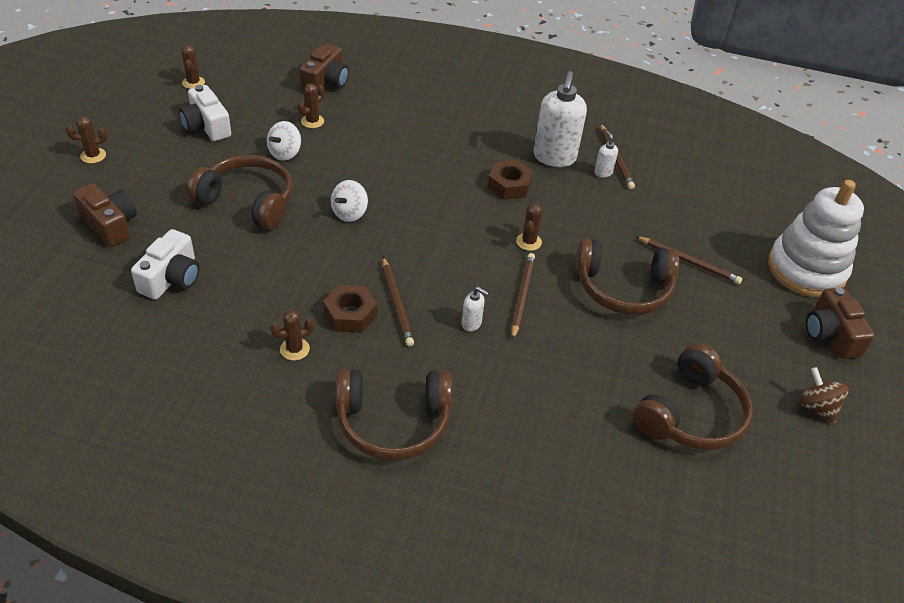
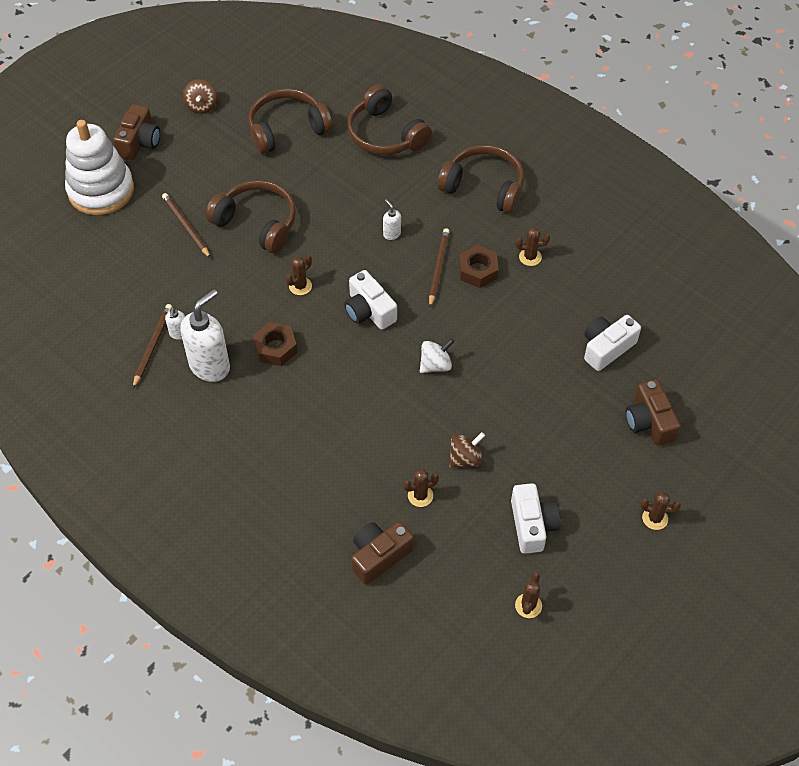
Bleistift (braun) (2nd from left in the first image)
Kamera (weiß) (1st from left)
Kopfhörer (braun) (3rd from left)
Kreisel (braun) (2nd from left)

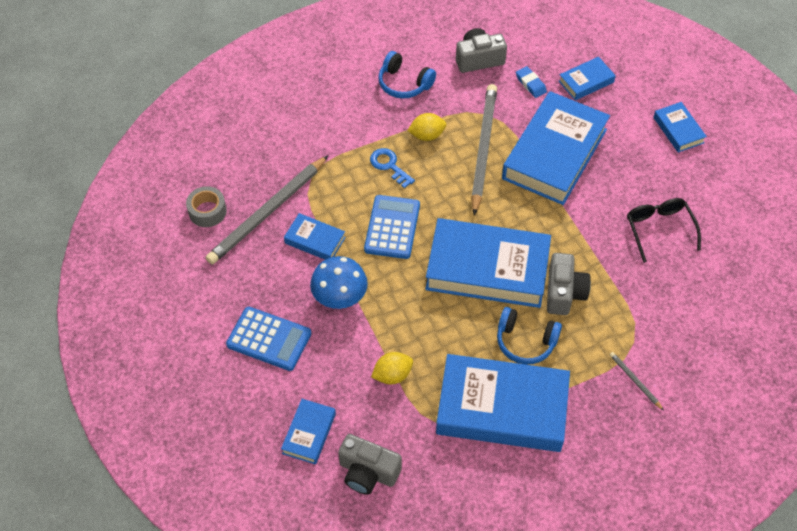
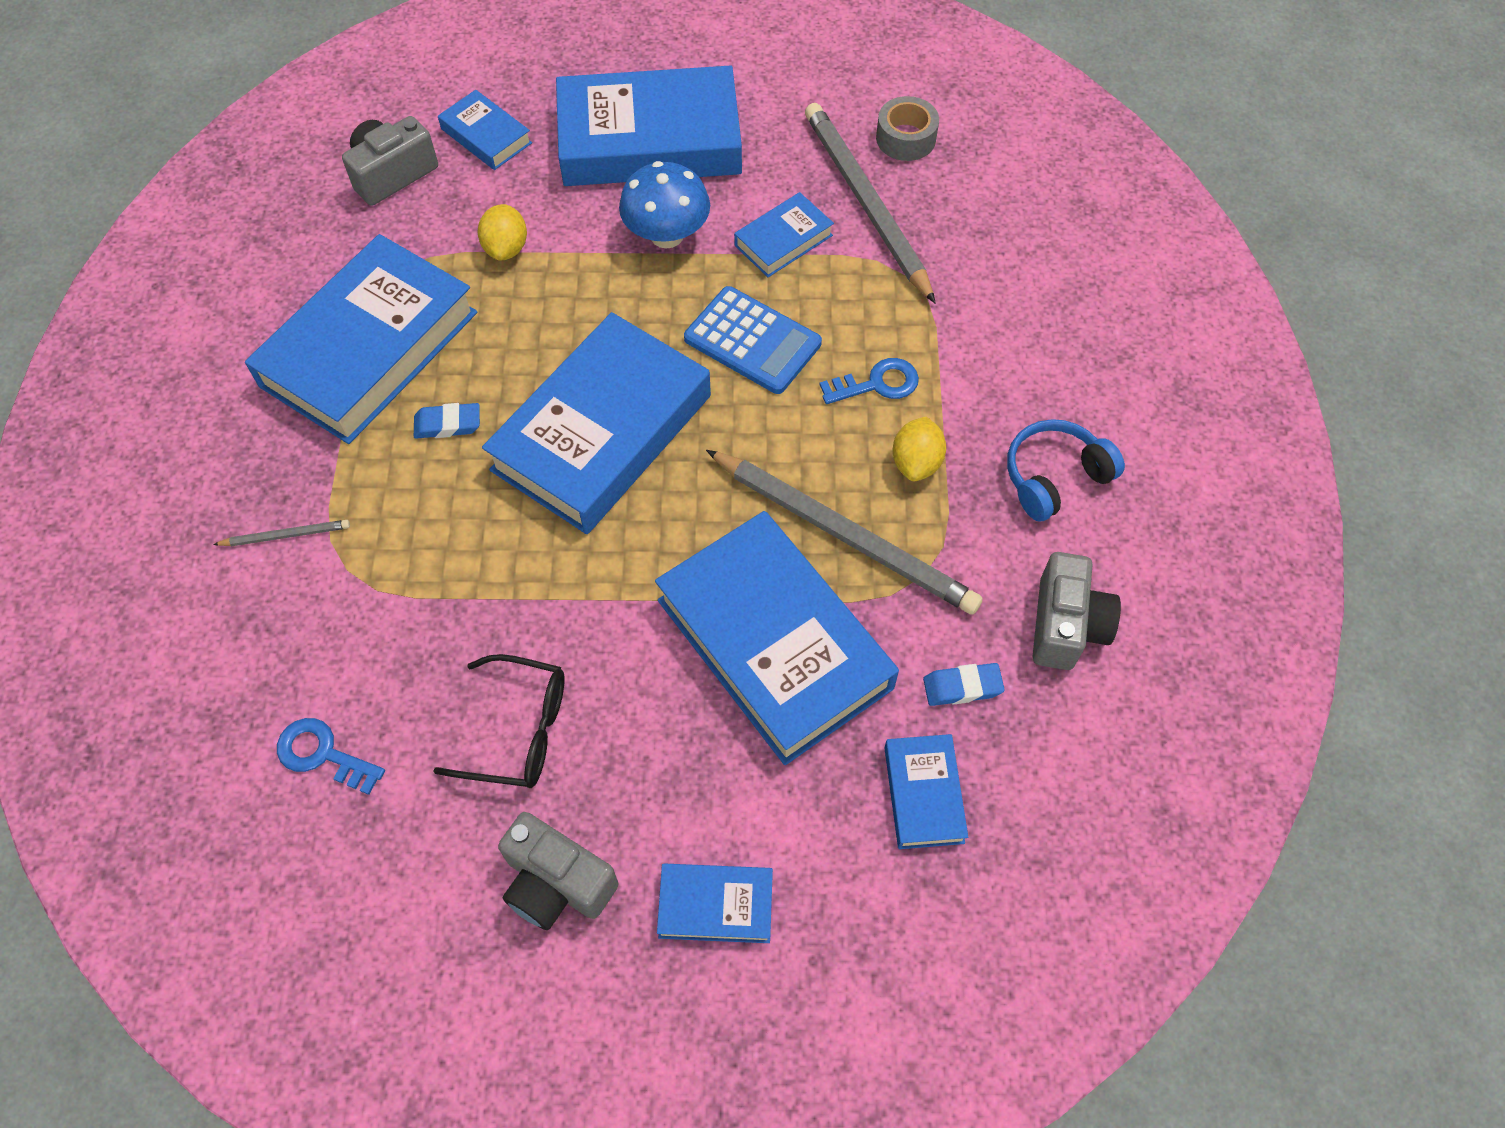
Schlüssel (blau) (1st from left)
Kamera (grau) (2nd from left)
Buch (blau) (4th from left)
Radiergummi (blau) (1st from left)

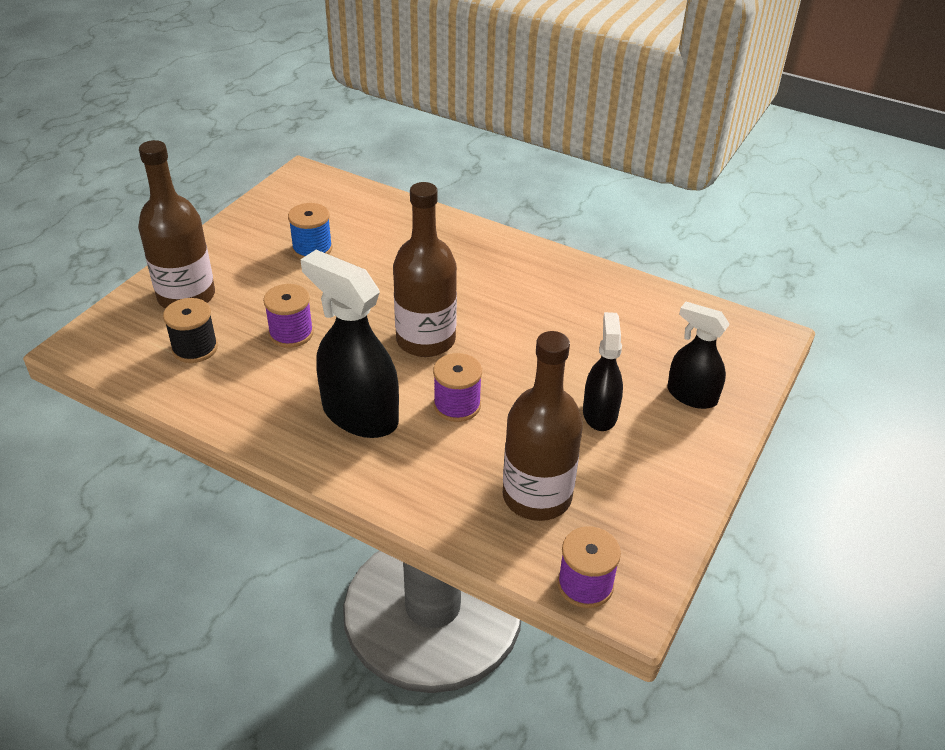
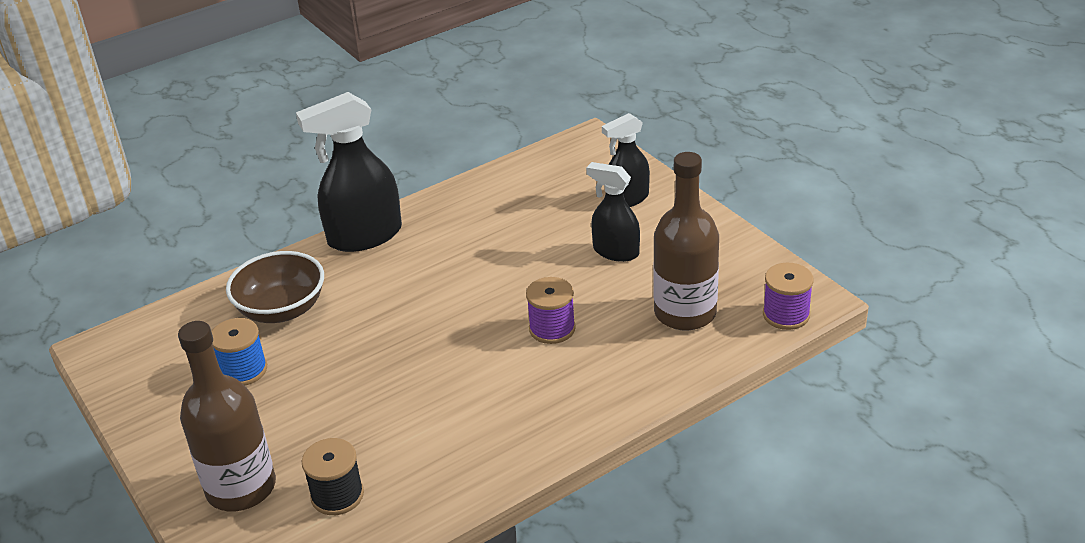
Garnrolle (lila) (1st from left in the first image)
Flasche (braun) (2nd from left in the first image)
Schüssel (braun)
Sprühflasche (schwarz) (1st from left)

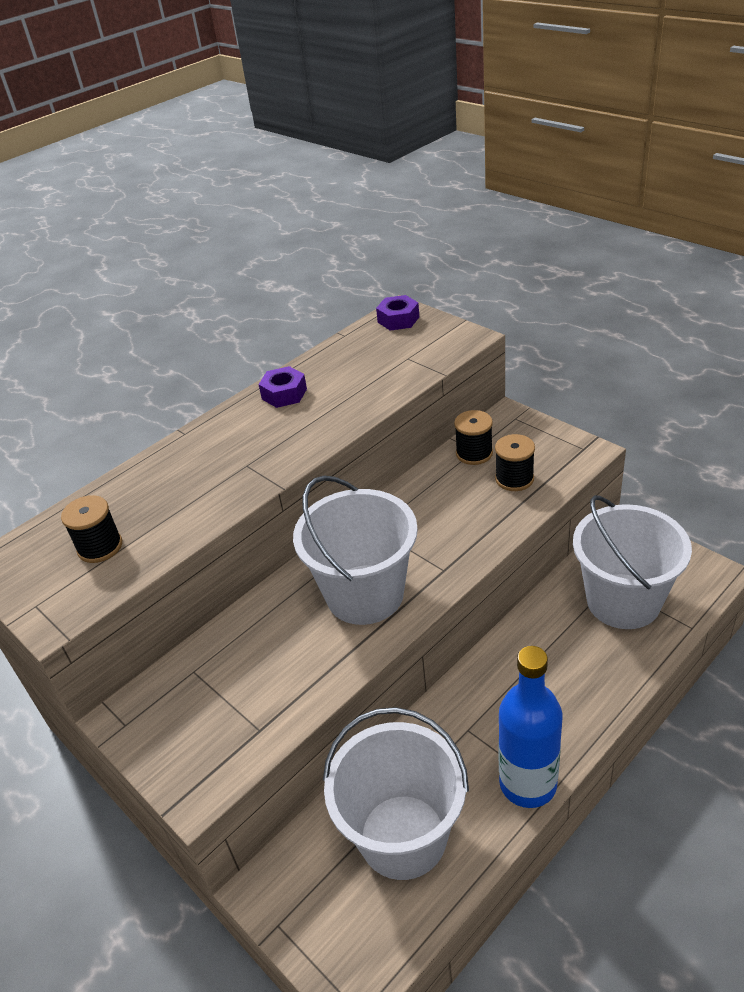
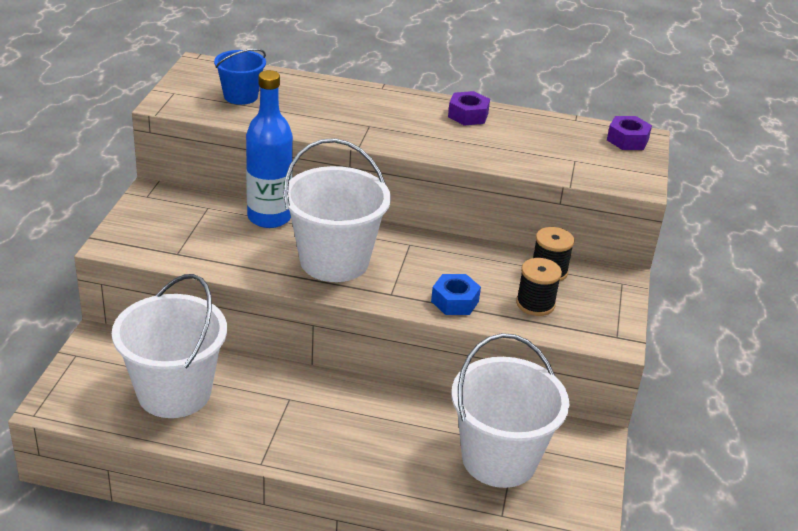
Sechskantmutter (blau)
Flasche (blau)
Eimer (blau)

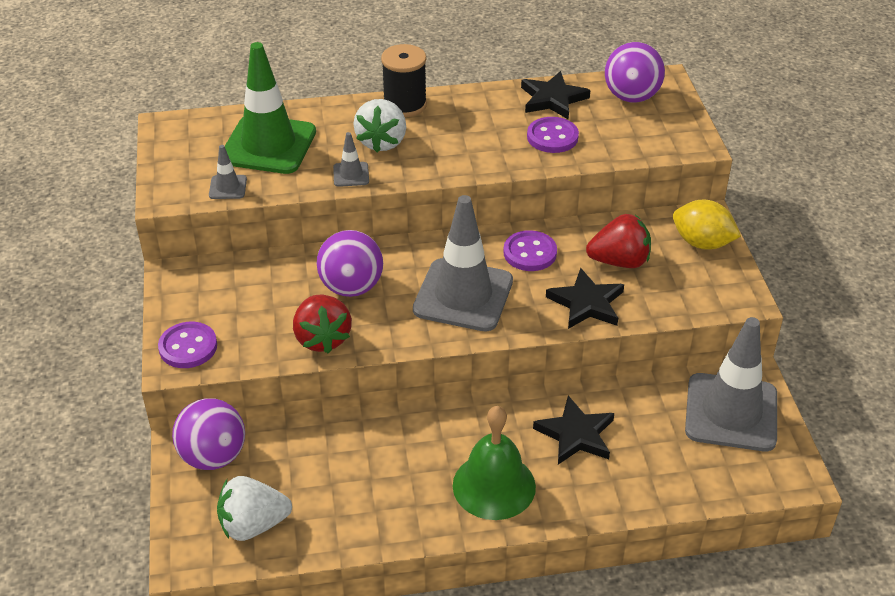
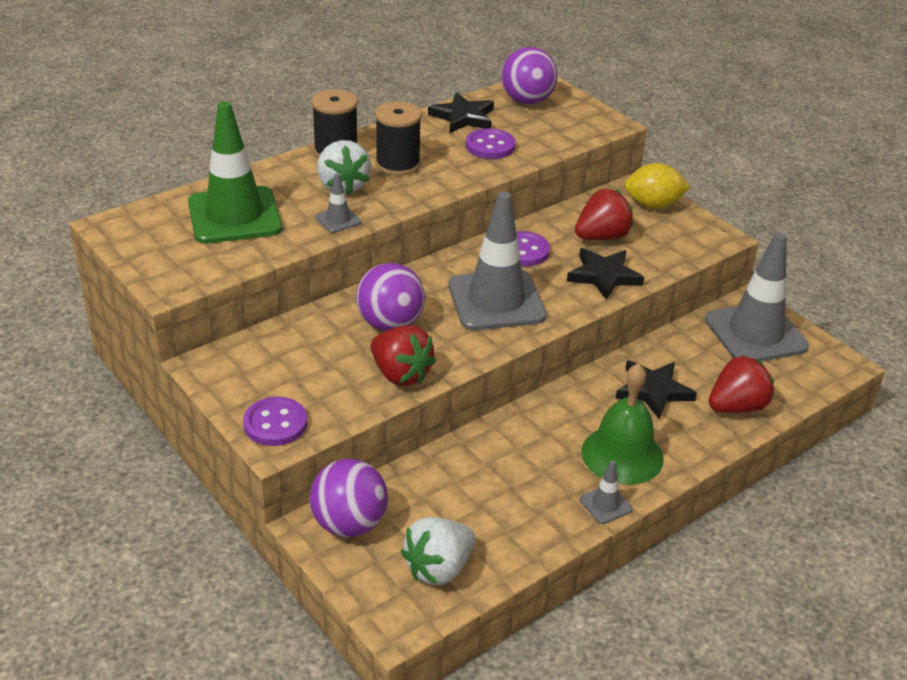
Garnrolle (schwarz) (2nd from left)
Erdbeere (rot) (3rd from left)
Leitkegel (grau) (3rd from left)

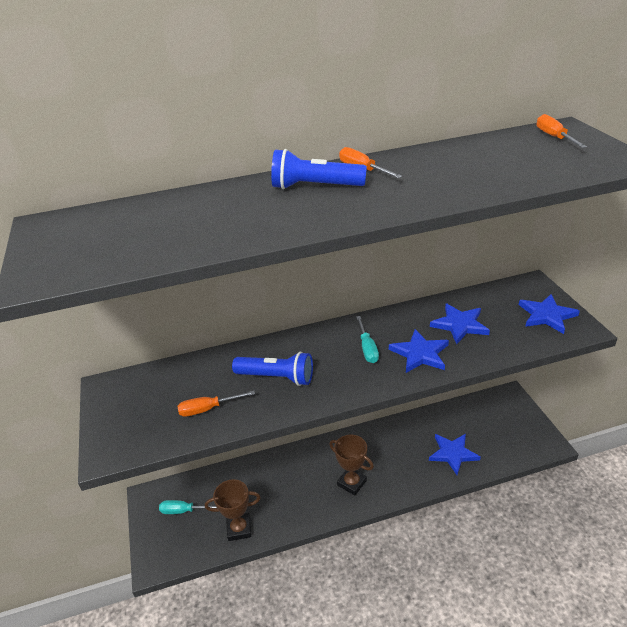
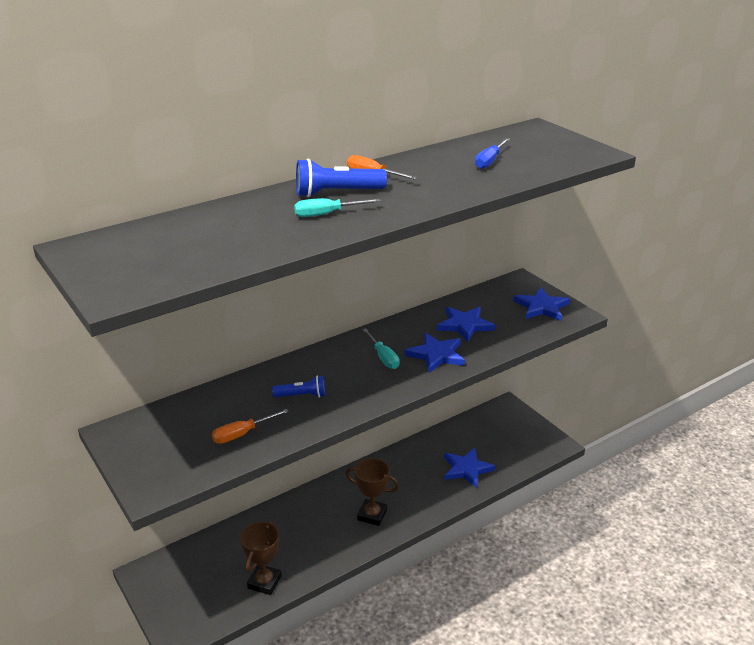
Schraubenzieher (orange) (3rd from left in the first image)
Schraubenzieher (blau)
Schraubenzieher (türkis) (1st from left)
Pokal (braun) (1st from left)
Taschenlampe (blau) (1st from left)

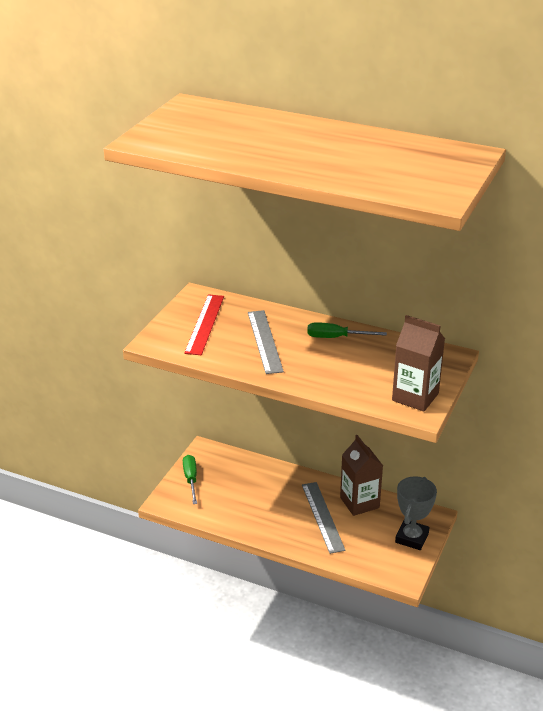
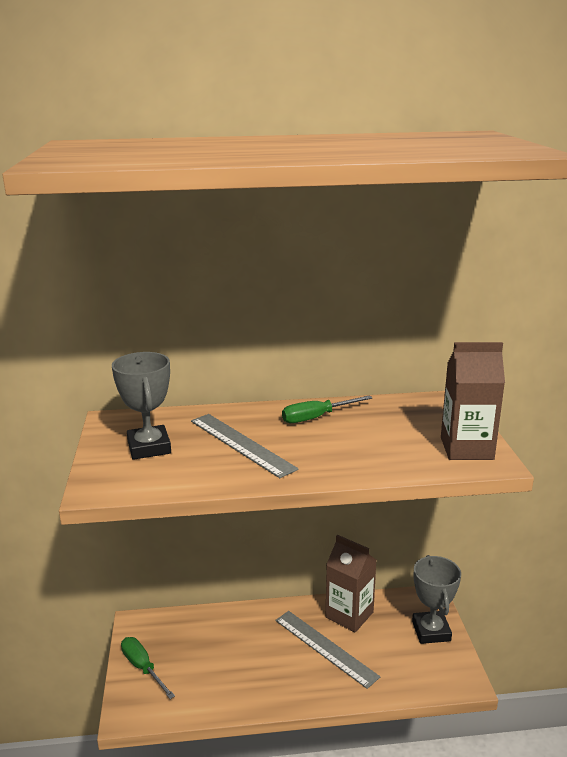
Pokal (grau) (1st from left)

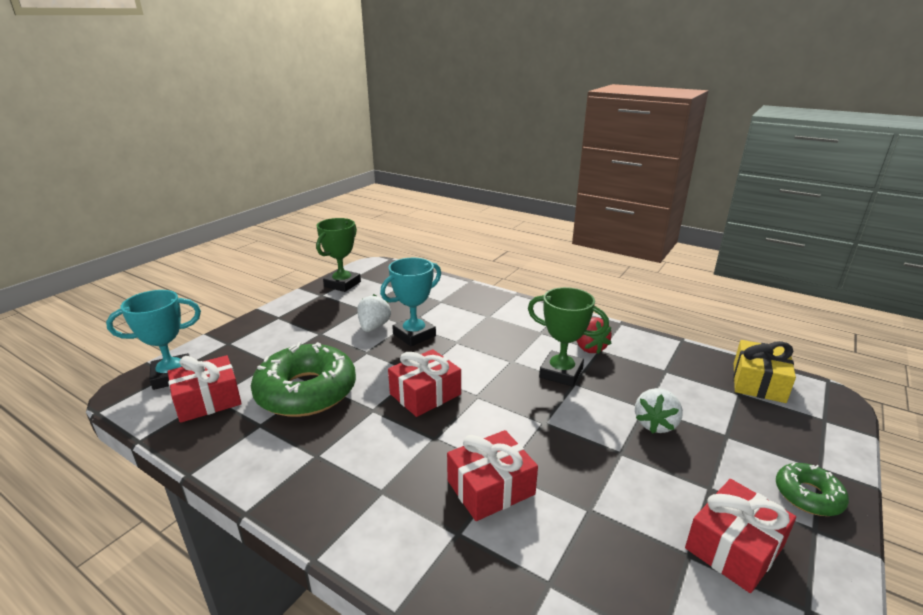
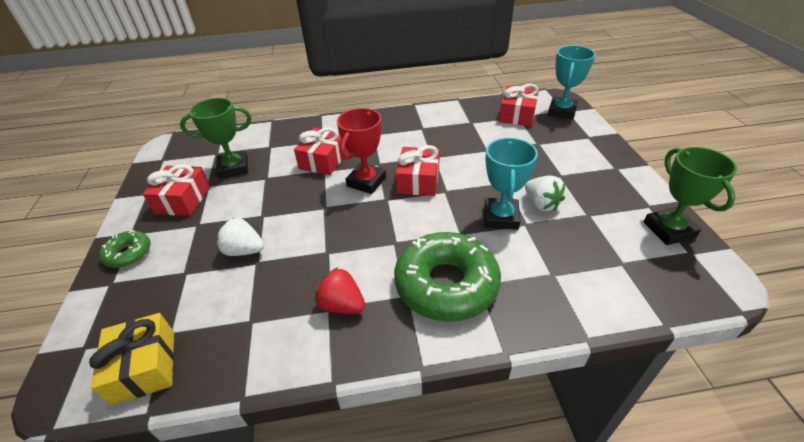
Pokal (rot)
Donut (grün) (2nd from left)
Pokal (grün) (1st from left)
Erdbeere (weiß) (1st from left)

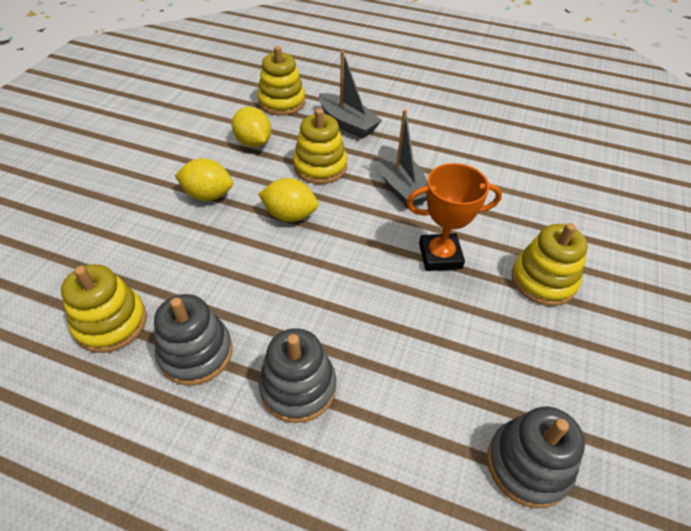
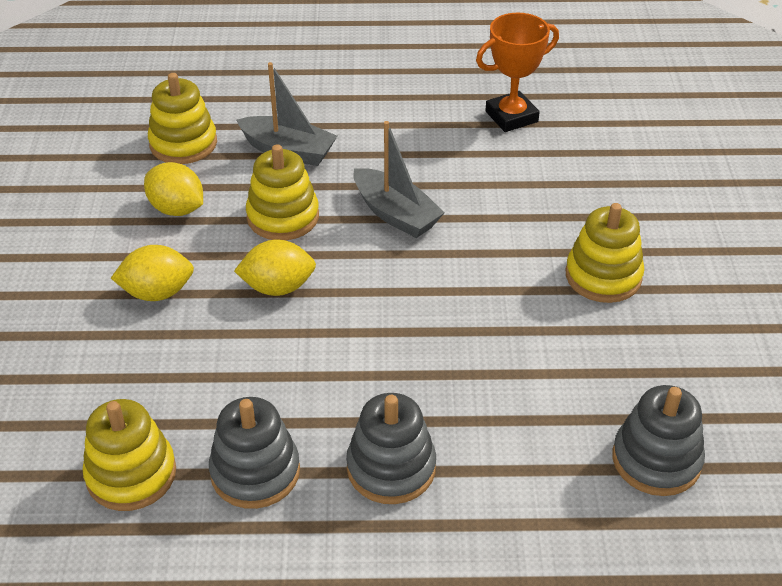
Pokal (orange)

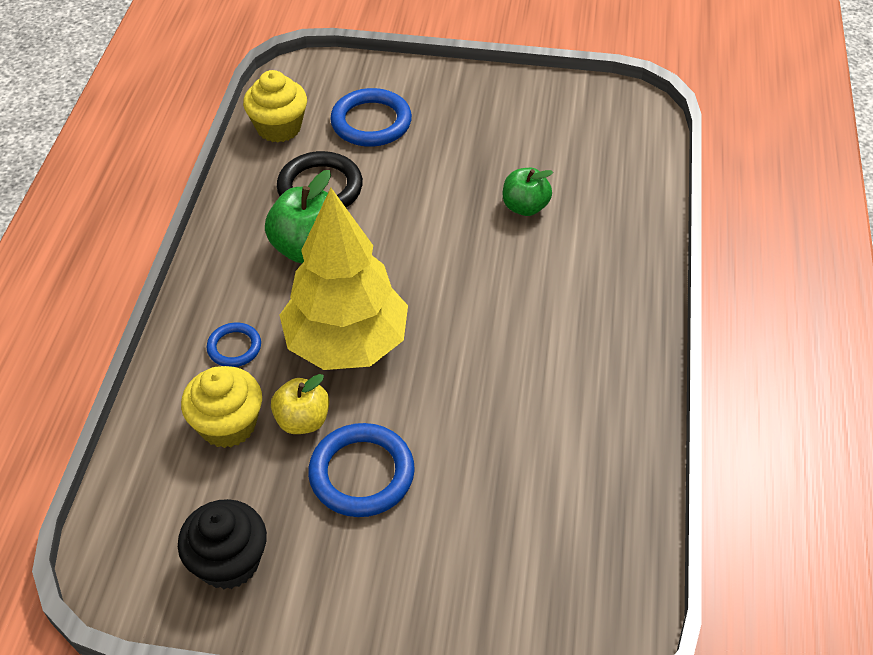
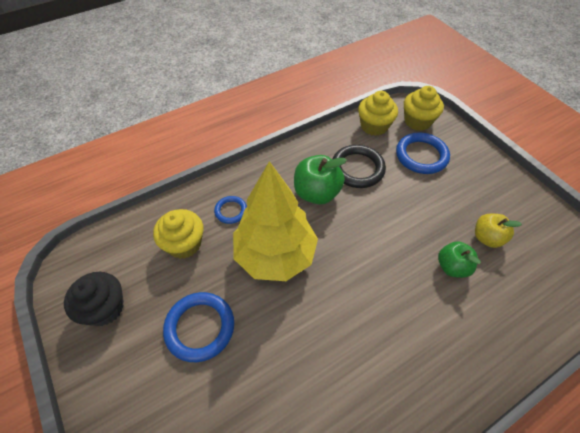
Muffin (gelb) (3rd from left)
Apfel (gelb)

